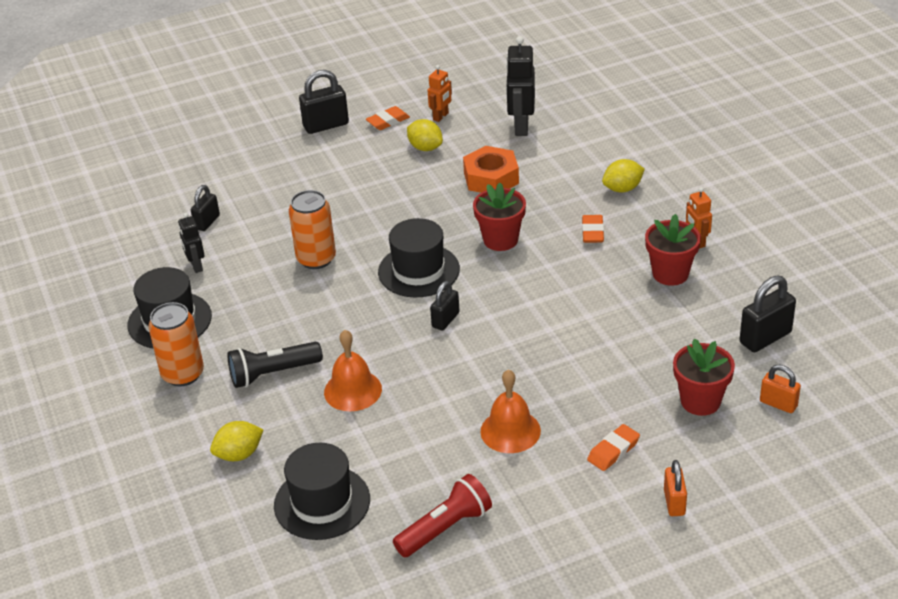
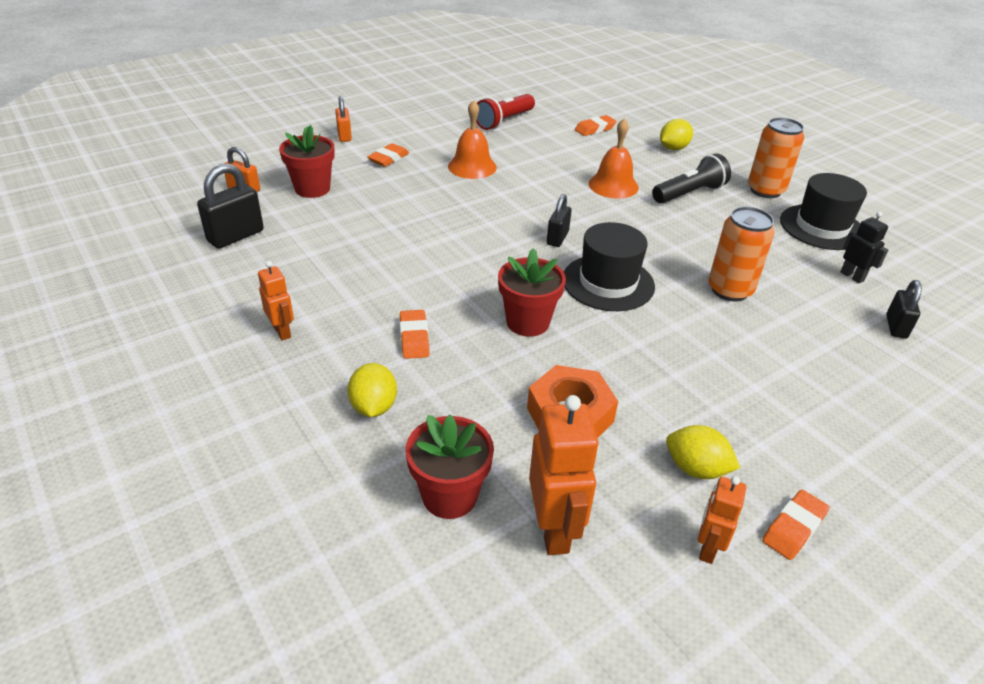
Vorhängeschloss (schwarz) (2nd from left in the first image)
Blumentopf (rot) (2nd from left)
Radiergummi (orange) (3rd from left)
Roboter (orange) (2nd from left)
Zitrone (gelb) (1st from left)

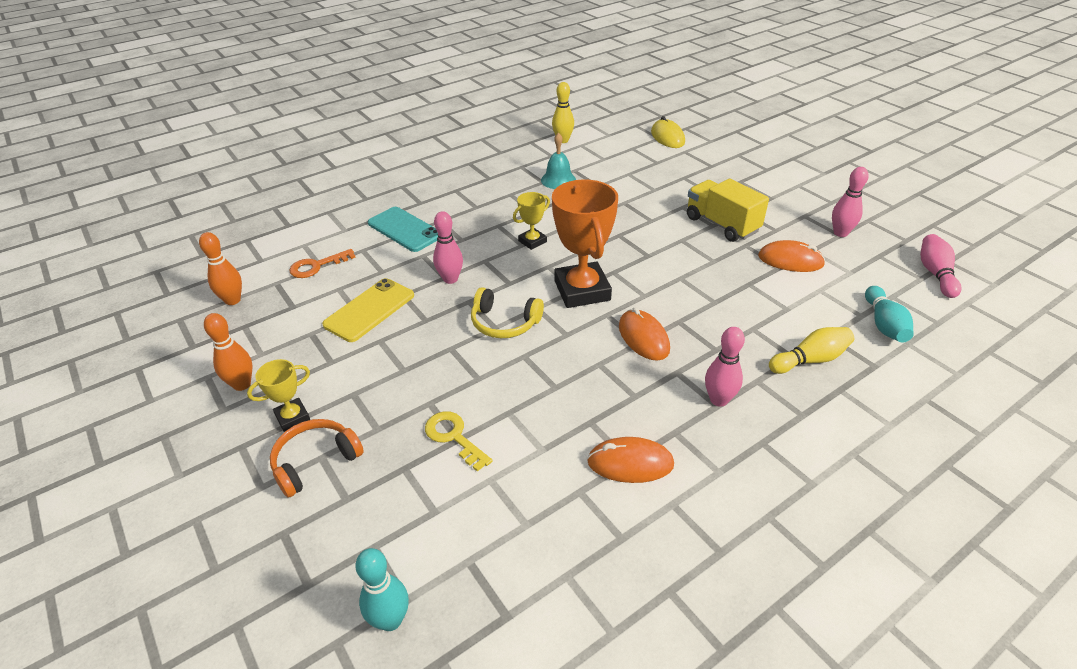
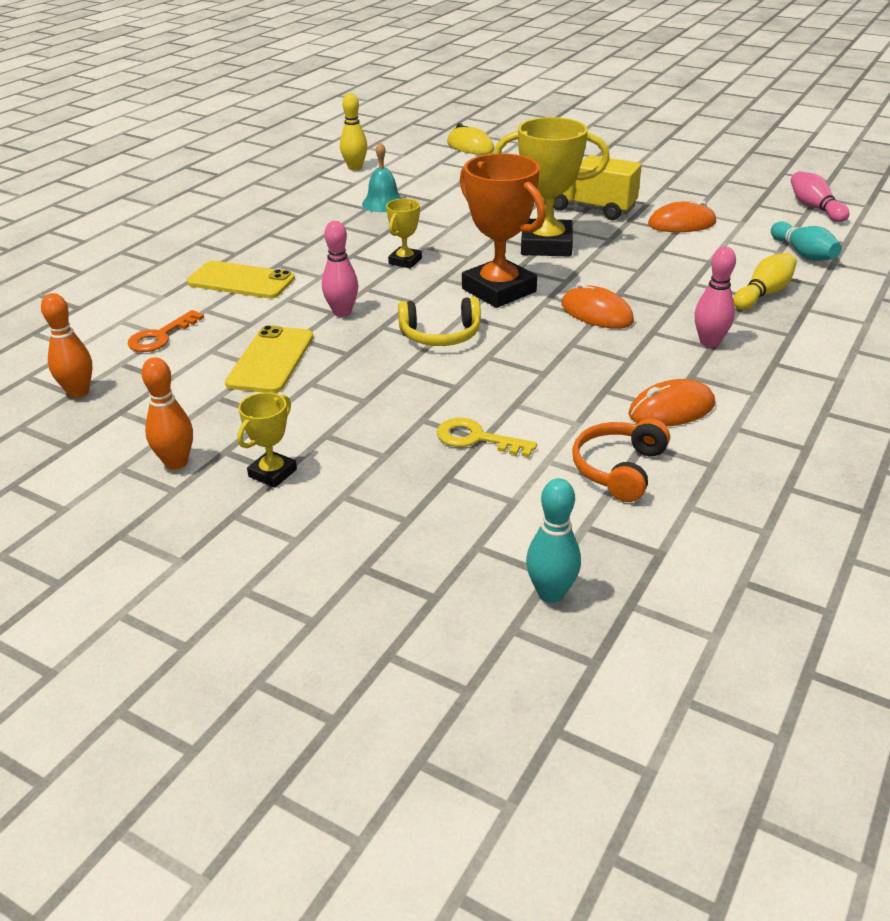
Bowlingkegel (rosa) (3rd from left in the first image)
Pokal (gelb) (3rd from left)
Kopfhörer (orange)
Handy (gelb) (1st from left)

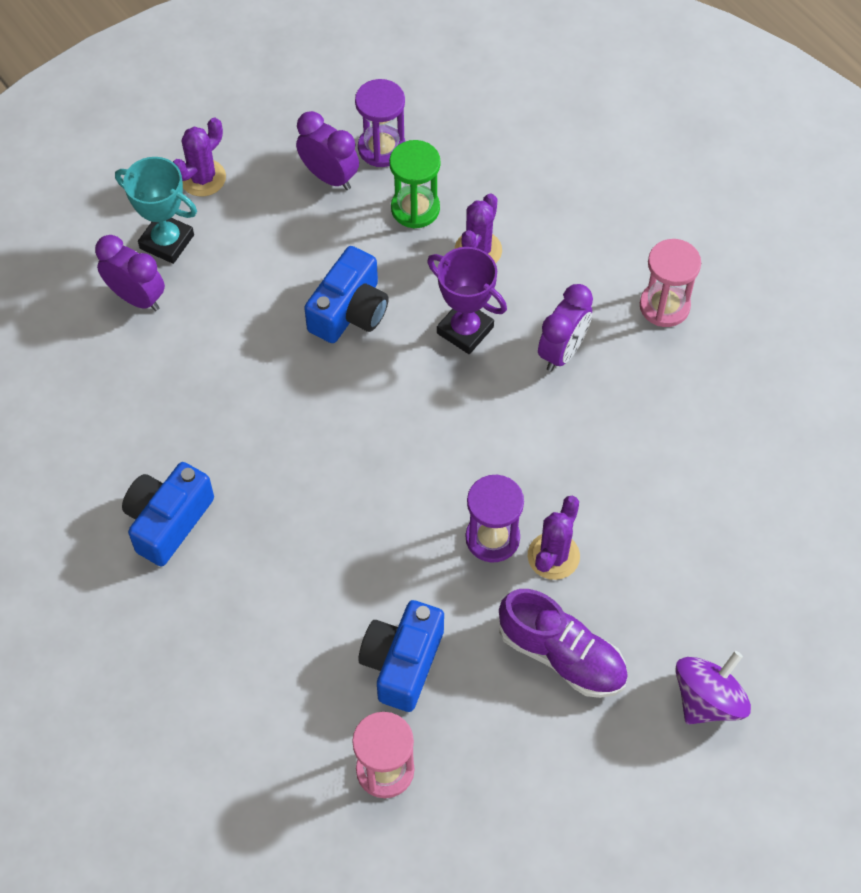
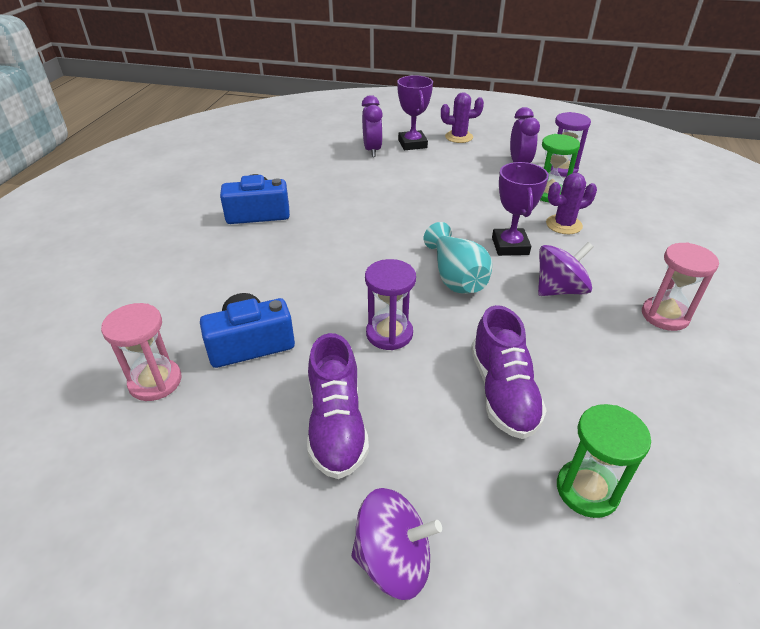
Kamera (blau) (2nd from left in the first image)
Kaktus (lila) (3rd from left in the first image)
Vase (türkis)
Schuh (lila) (2nd from left)
Sanduhr (grün) (2nd from left)
Kreisel (lila) (2nd from left)
Pokal (lila) (1st from left)

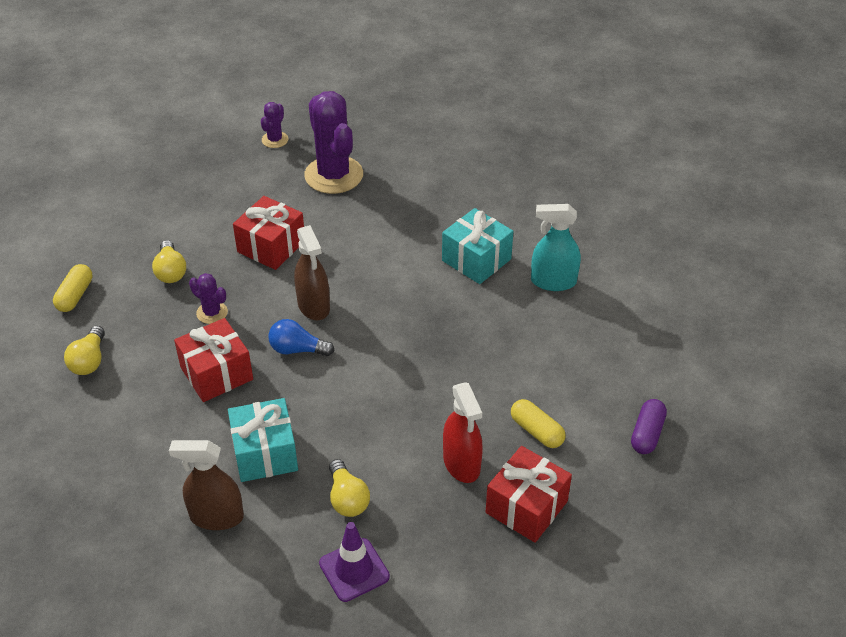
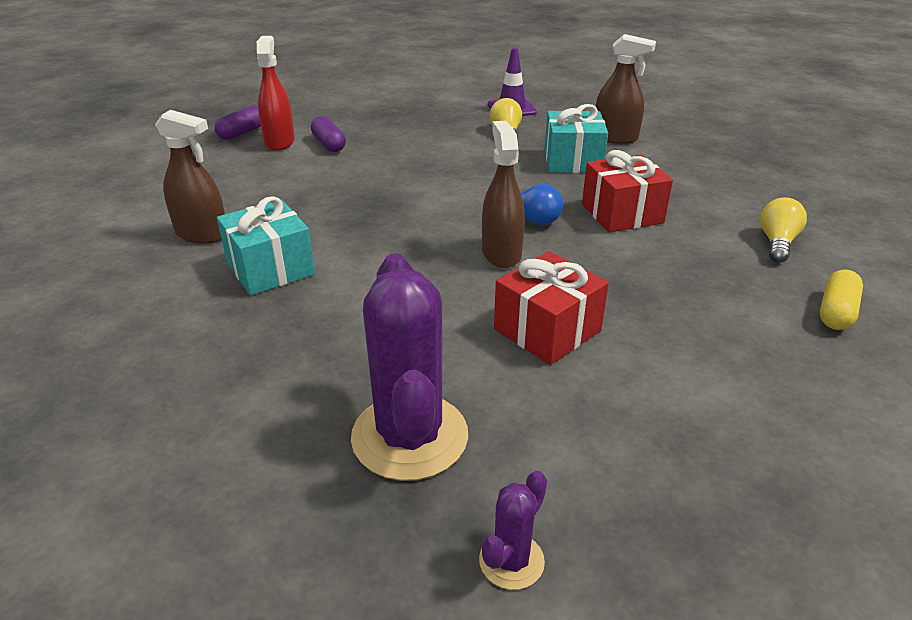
Glühbirne (gelb) (2nd from left in the first image)
Kaktus (lila) (1st from left in the first image)
Geschenk (rot) (3rd from left in the first image)
Sprühflasche (rot)
Kapsel (lila) (2nd from left)
Sprühflasche (braun) (1st from left)

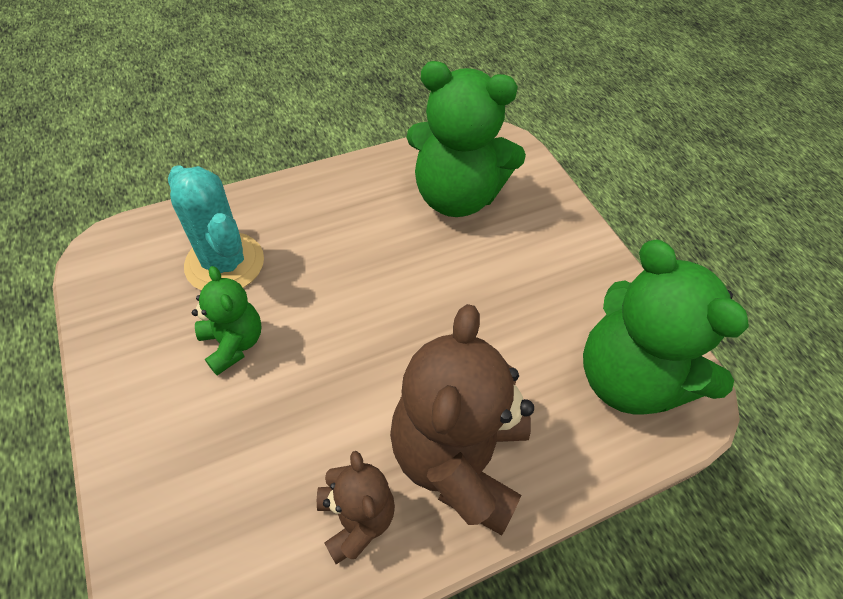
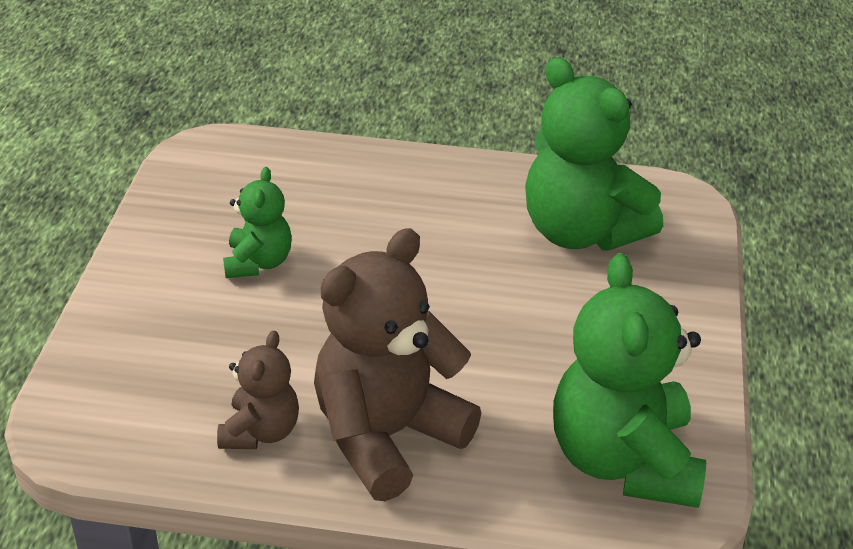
Kaktus (türkis)

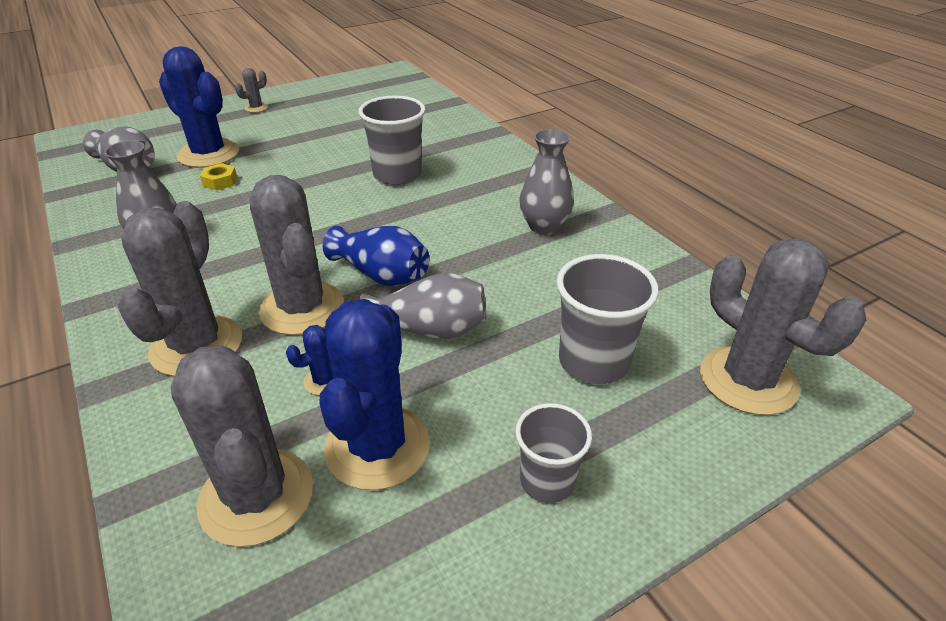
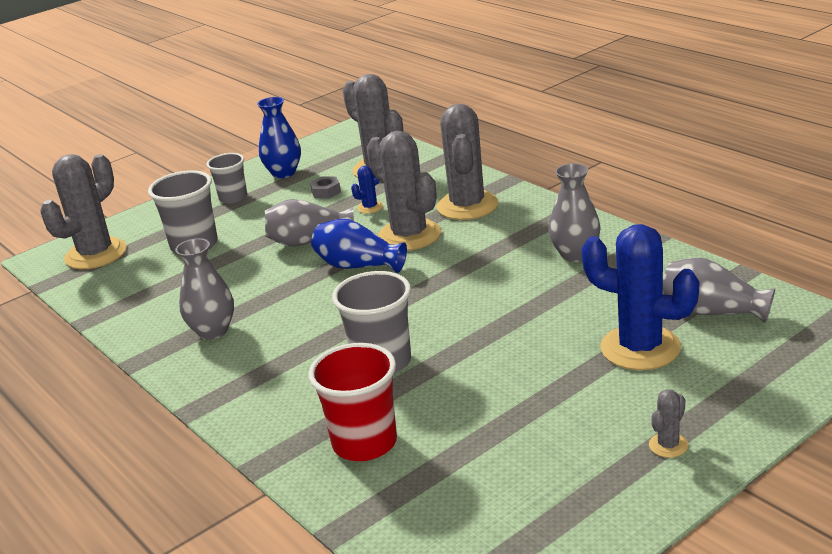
Sechskantmutter (gelb)
Vase (blau) (1st from left)
Becher (rot)
Sechskantmutter (grau)
Kaktus (grau) (1st from left)

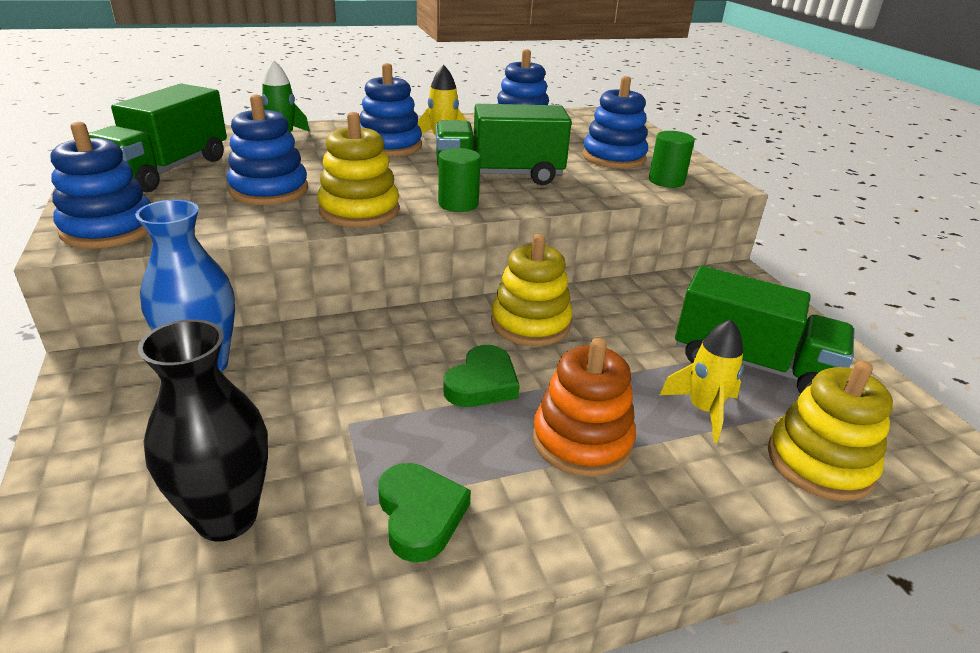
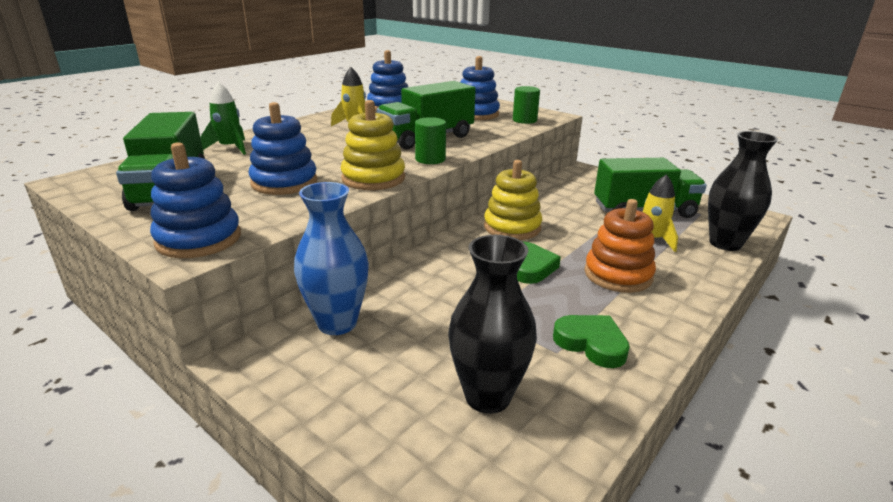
Stapelspielzeug (blau) (3rd from left in the first image)
Vase (schwarz) (2nd from left)

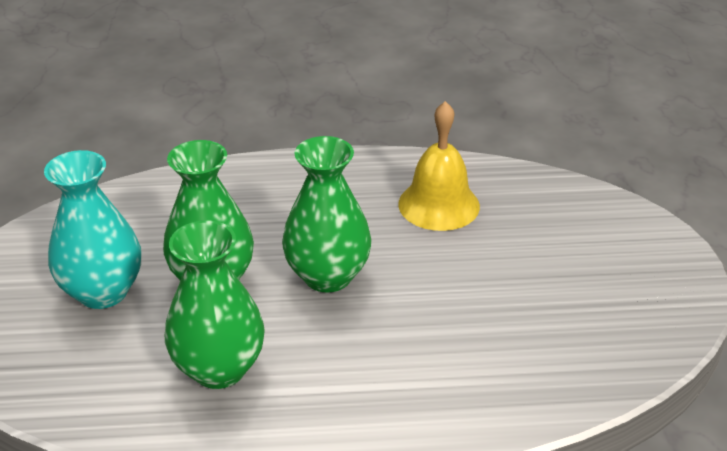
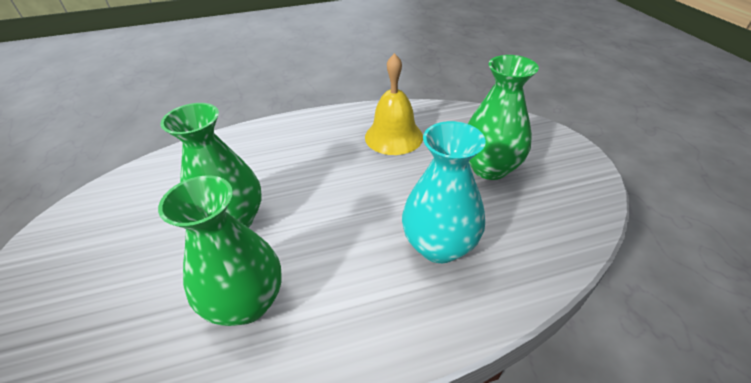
Vase (türkis)
Vase (grün) (3rd from left)

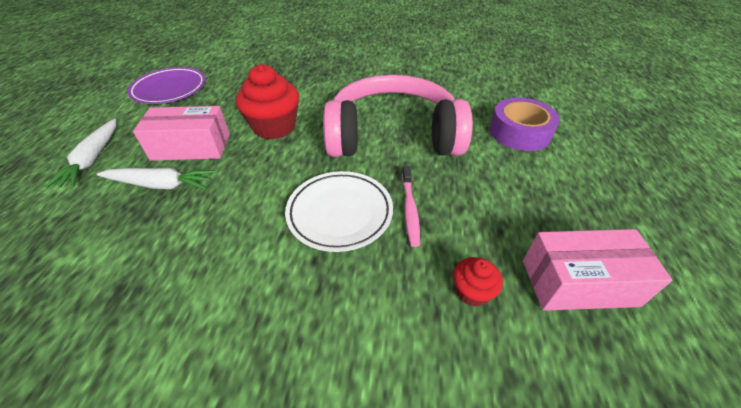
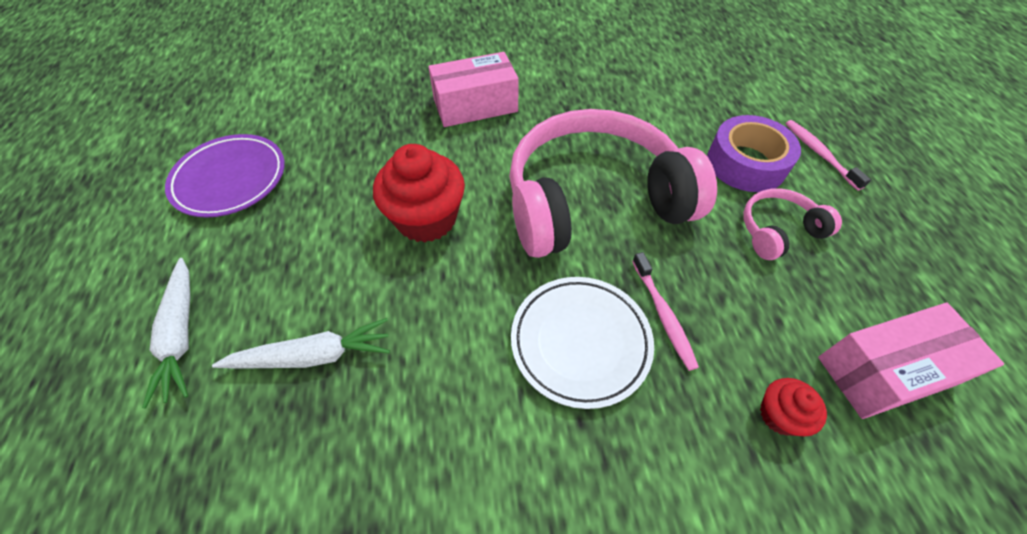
Kopfhörer (rosa) (2nd from left)
Zahnbürste (rosa) (2nd from left)
Schachtel (rosa) (1st from left)

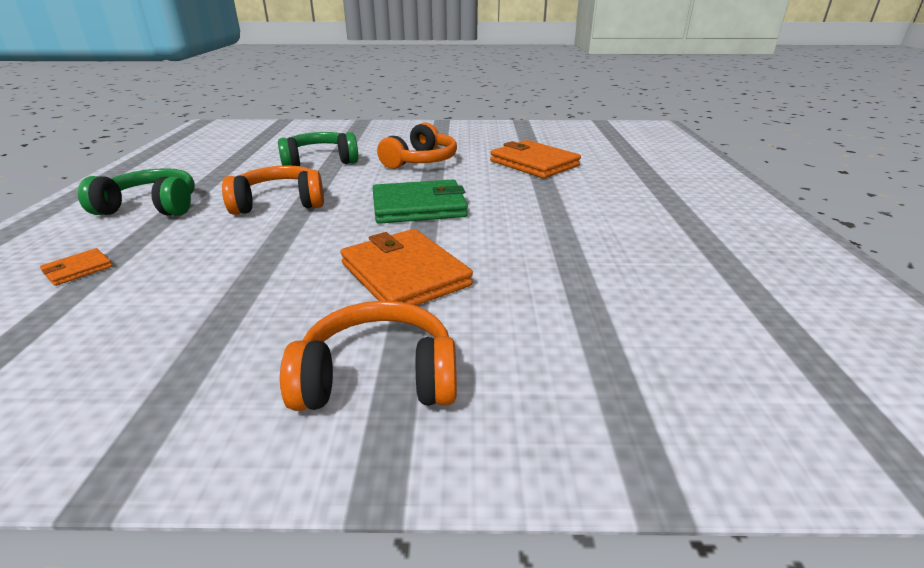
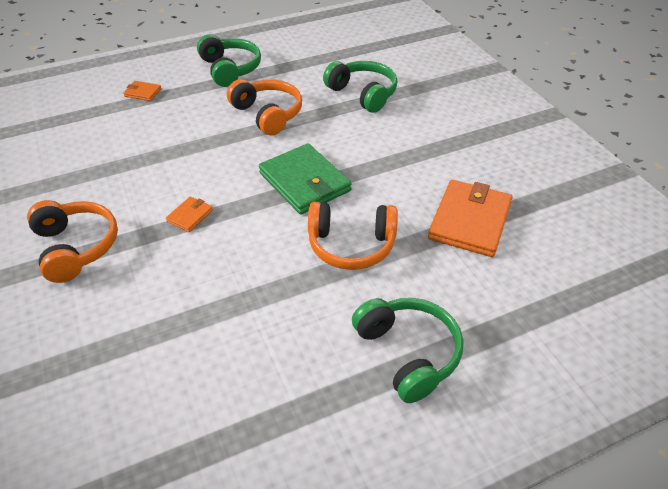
Kopfhörer (grün) (3rd from left)
Kopfhörer (orange) (3rd from left)
Geldbörse (orange) (2nd from left)

